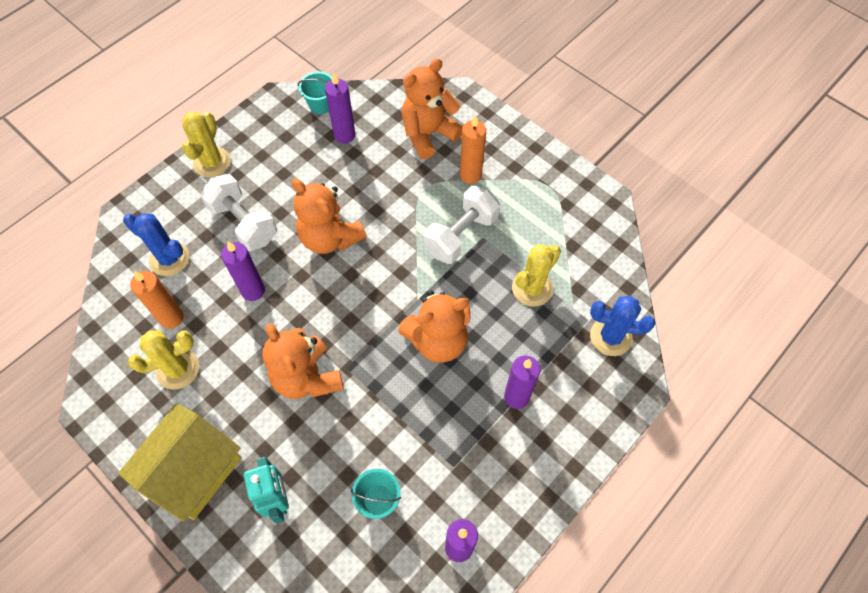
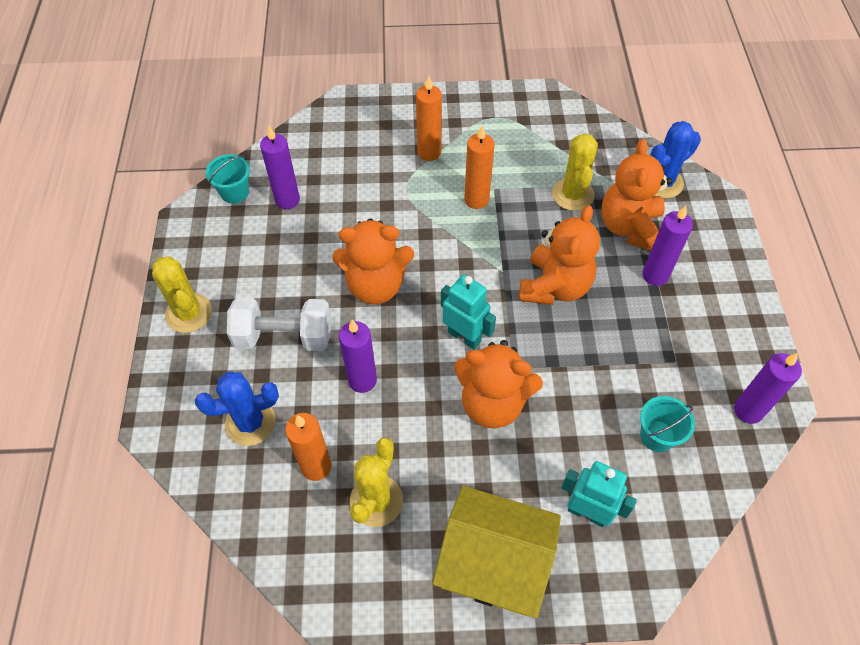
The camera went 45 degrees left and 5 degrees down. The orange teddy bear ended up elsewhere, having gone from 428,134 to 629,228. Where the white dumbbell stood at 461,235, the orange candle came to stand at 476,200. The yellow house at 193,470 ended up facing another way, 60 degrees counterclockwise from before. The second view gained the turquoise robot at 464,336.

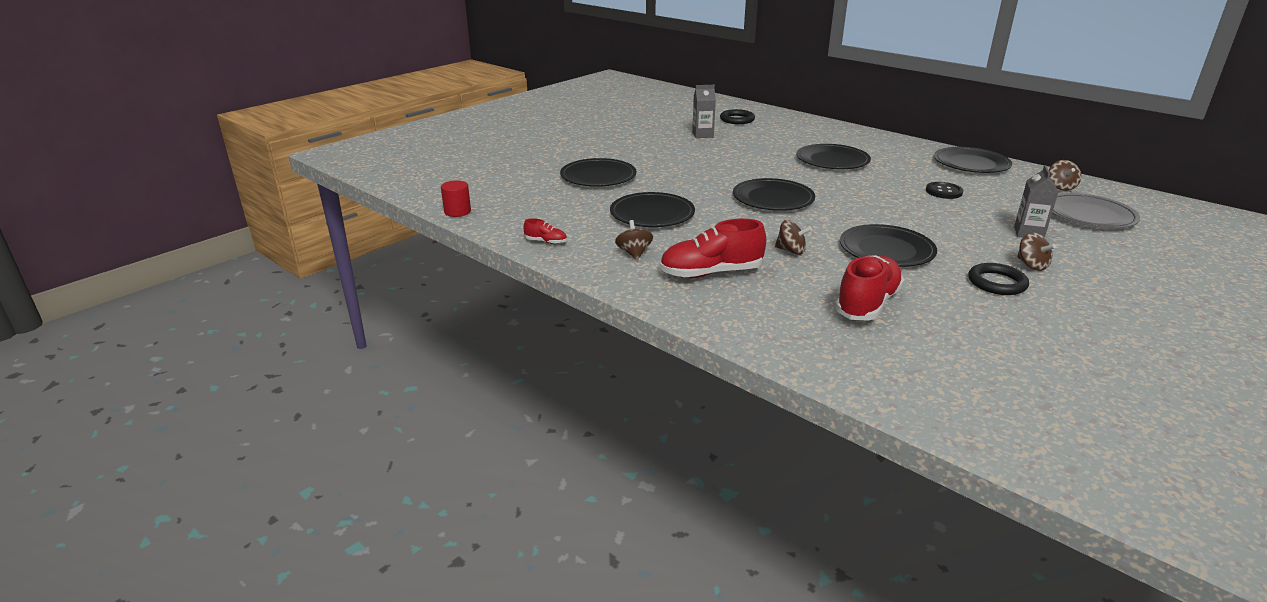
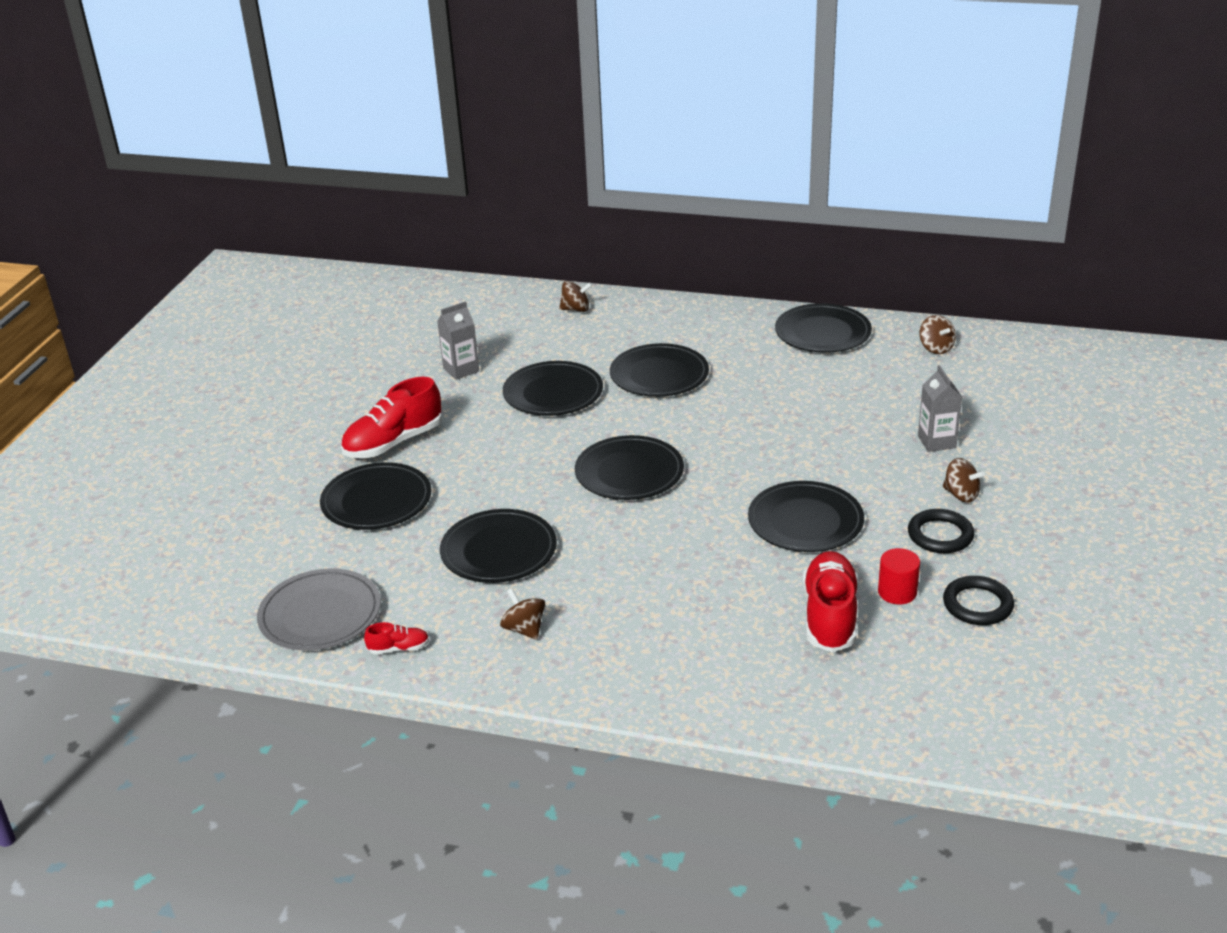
The camera went 25 degrees left and 5 degrees up. The black ring ended up elsewhere, having gone from 737,119 to 977,605. The red cylinder ended up elsewhere, having gone from 457,211 to 897,592. The second view lost the black button at 943,192. The grey plate ended up elsewhere, having gone from 1089,215 to 320,614. The red shoe ended up elsewhere, having gone from 711,273 to 393,443. The brown spinning top ended up elsewhere, having gone from 791,251 to 576,309. The second view gained the black plate at 553,393.

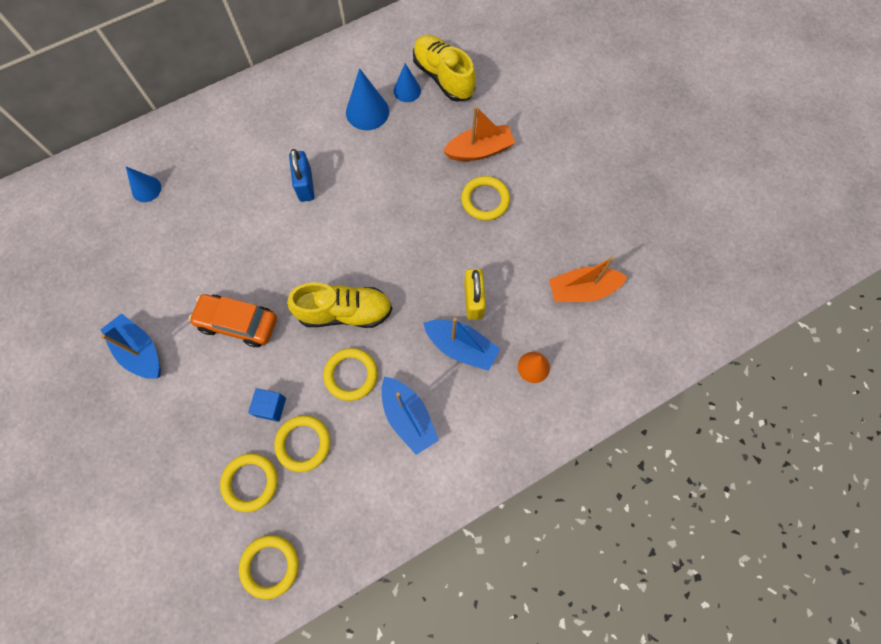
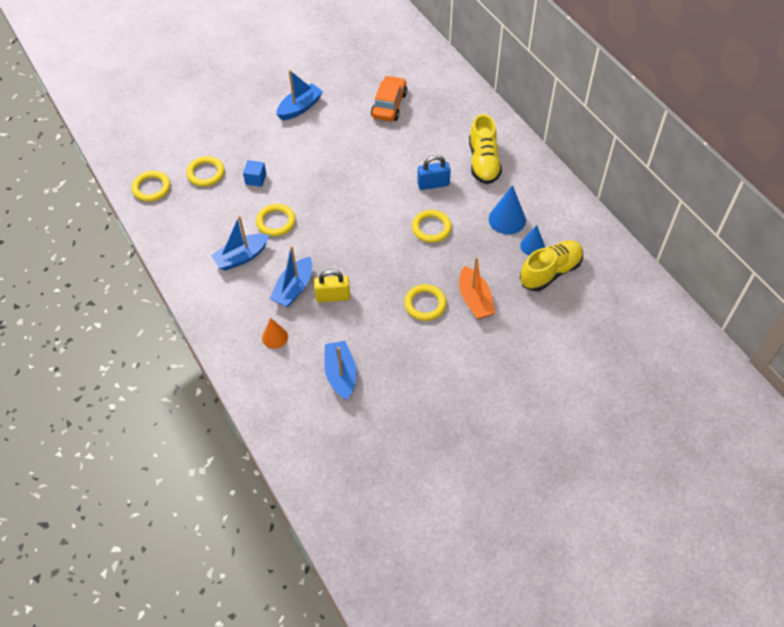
The camera went 90 degrees right and 15 degrees down. The second view lost the blue cone at 146,189. What was the orange boat at 582,290 turned into the blue boat at 341,374. The yellow shoe ended up elsewhere, having gone from 345,312 to 483,162. The orange car ended up elsewhere, having gone from 238,323 to 389,105. The yellow ring ended up elsewhere, having gone from 303,443 to 431,228.

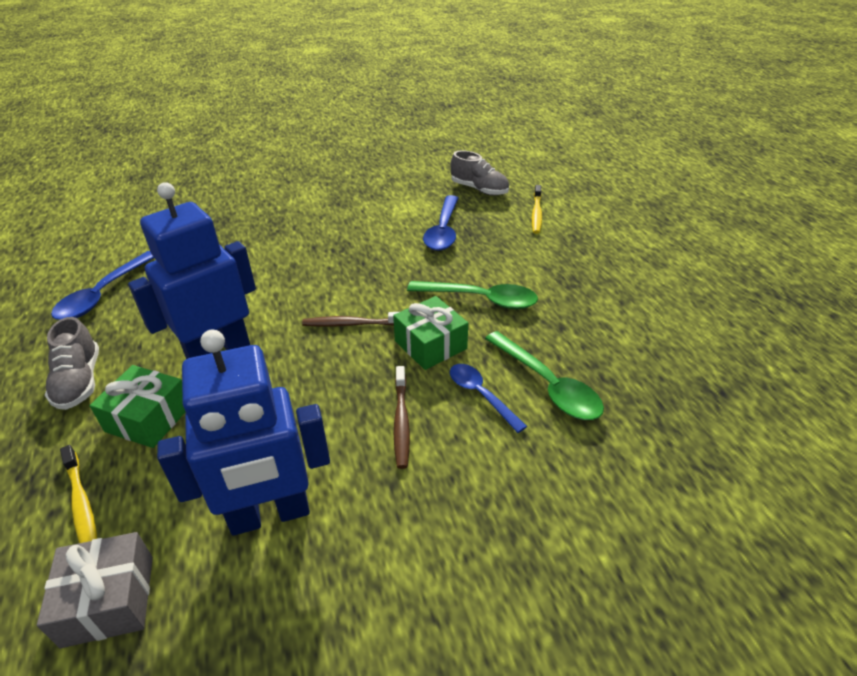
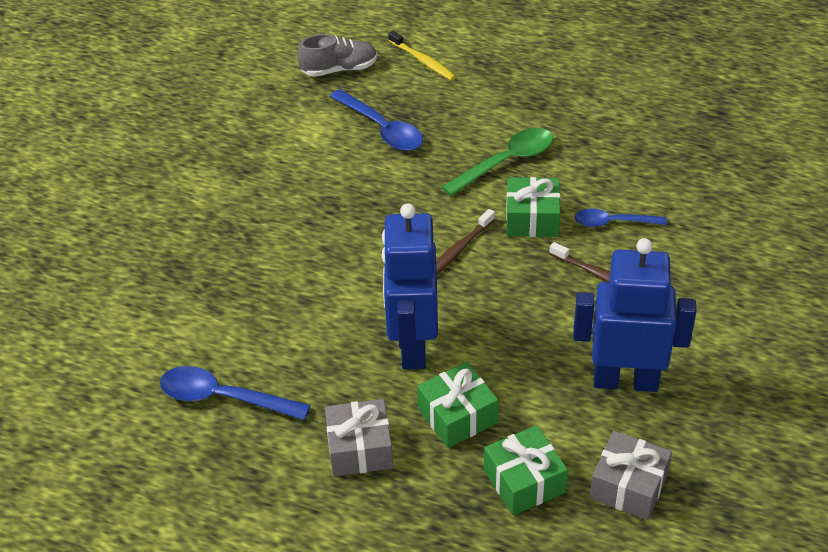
The camera went 50 degrees left and 5 degrees up. The blue spoon at 103,294 ended up facing another way, 135 degrees clockwise from before. Where the grey shoe stood at 79,381, the grey gift came to stand at 360,449. The blue robot at 270,515 ended up facing another way, 105 degrees counterclockwise from before. The second view lost the green spoon at 547,385. Where the yellow toothbrush stood at 82,506, the green gift came to stand at 524,481.

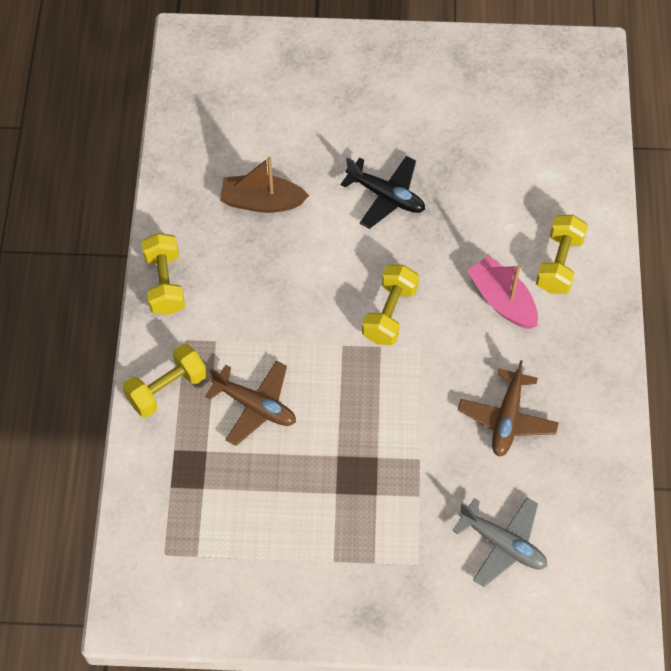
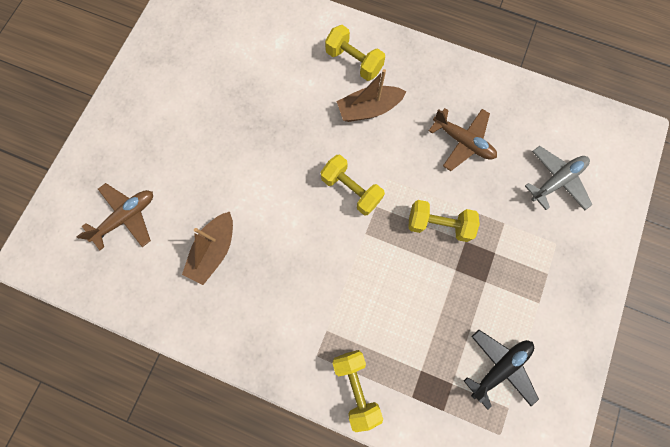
The camera went 70 degrees left and 15 degrees up. The black plane ended up elsewhere, having gone from 386,196 to 499,367. The yellow dumbbell ended up elsewhere, having gone from 165,283 to 438,224. What was the pink boat at 502,300 turned into the brown boat at 369,109. The brown plane ended up elsewhere, having gone from 255,406 to 126,217.

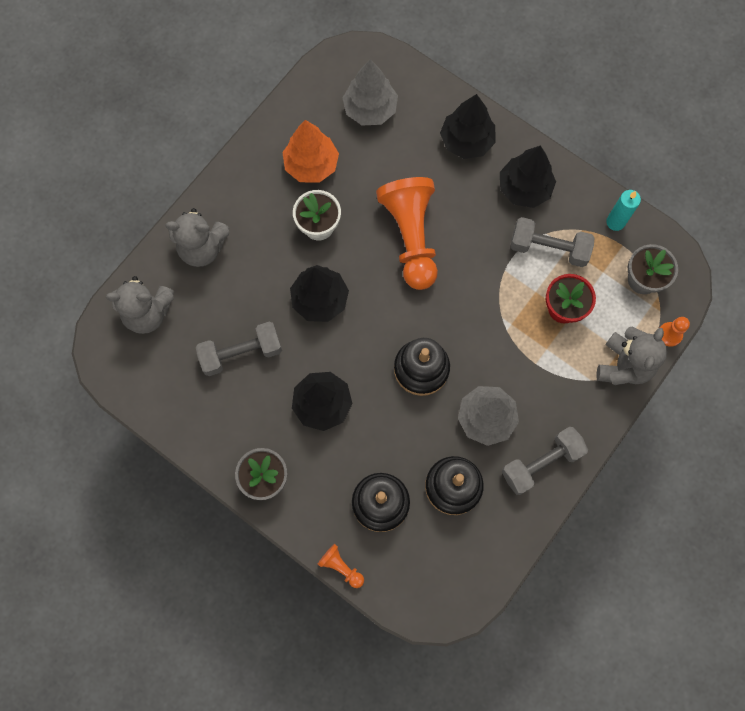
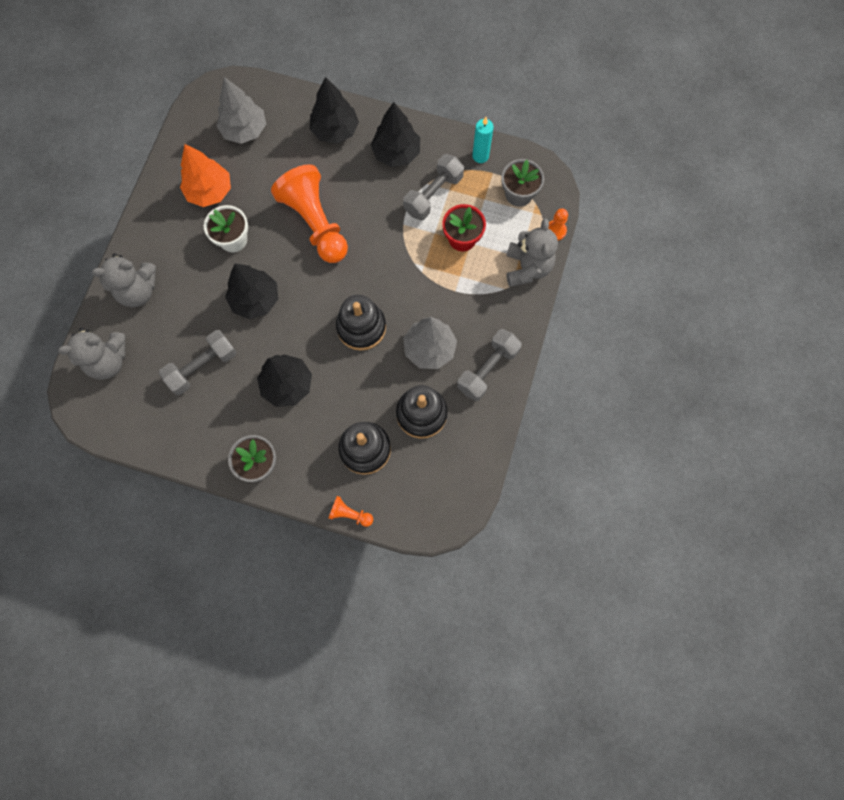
The camera went 20 degrees left and 0 degrees up. The grey dumbbell at 548,248 ended up facing another way, 45 degrees counterclockwise from before.

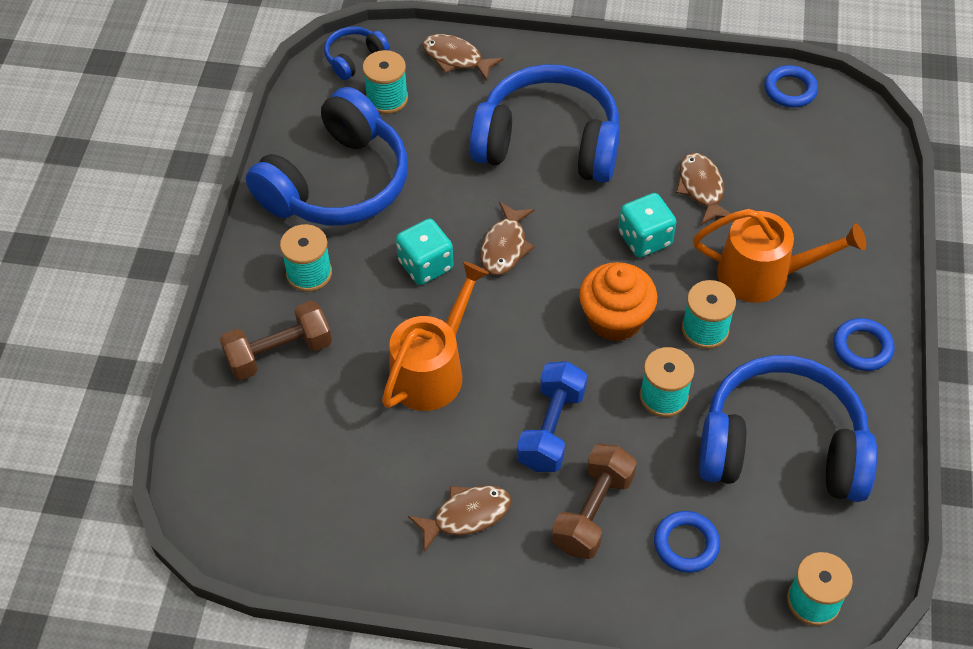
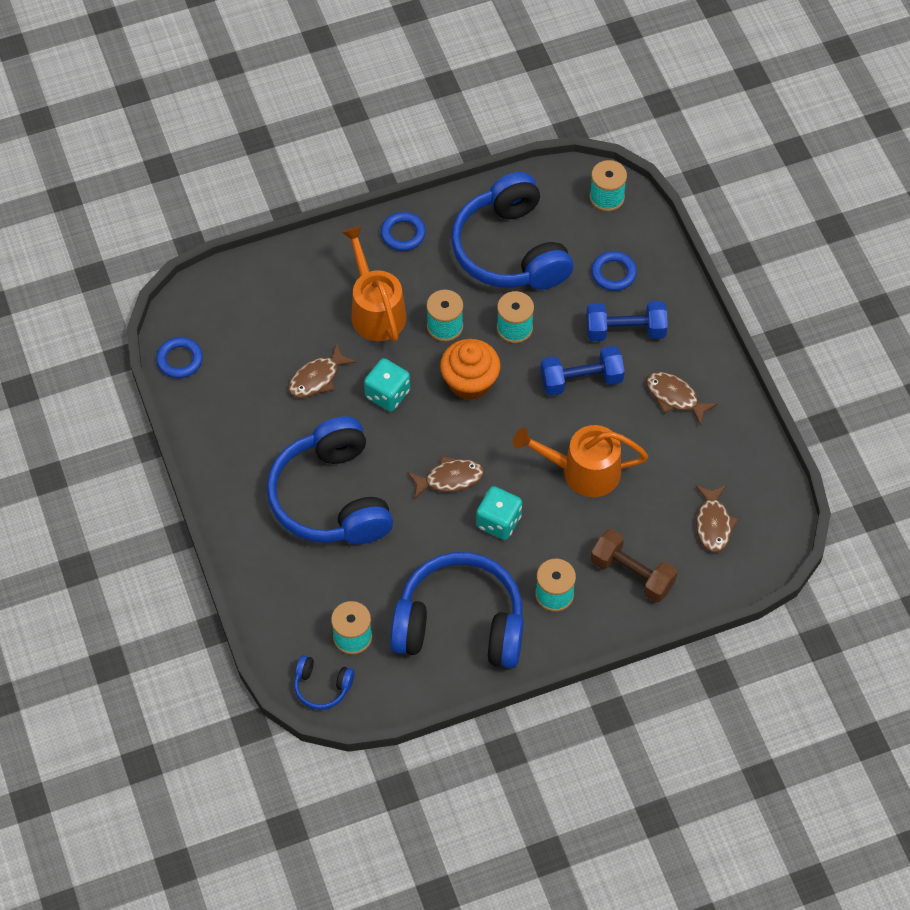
The camera went 120 degrees left and 5 degrees up. The brown fish ended up elsewhere, having gone from 456,58 to 713,524. What was the brown dumbbell at 592,512 turned into the blue dumbbell at 625,330.

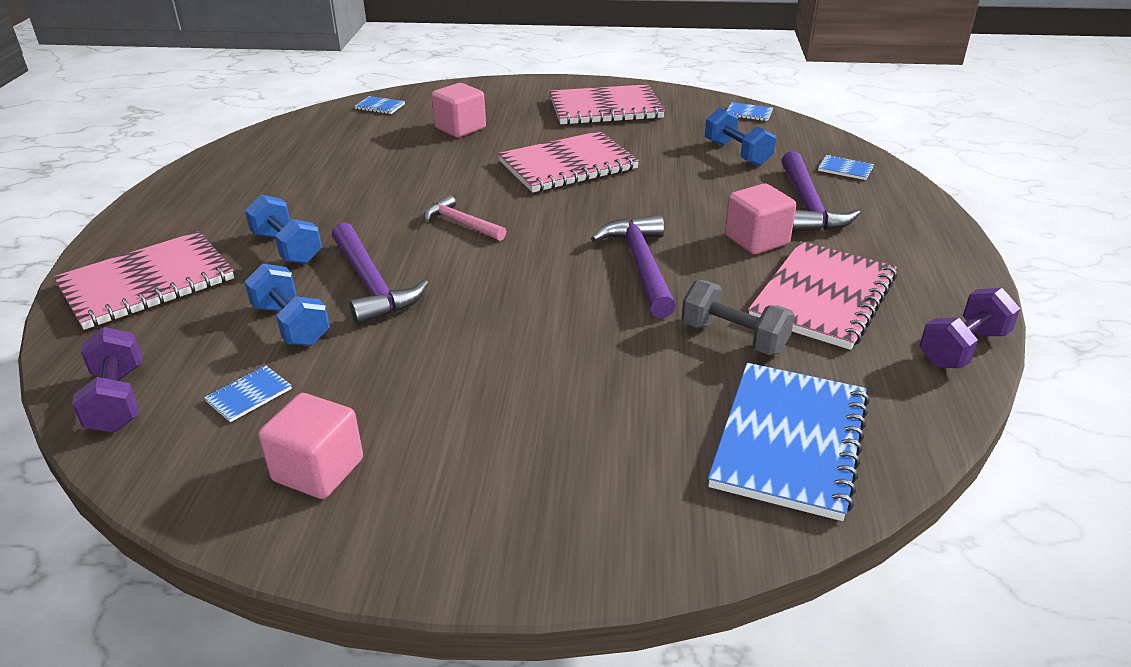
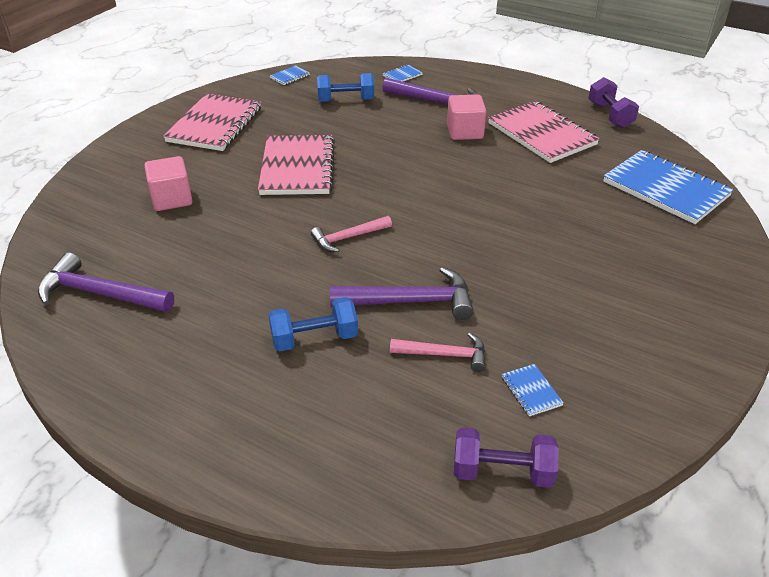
The camera went 65 degrees left and 5 degrees up. The second view lost the blue notebook at 380,107. The purple hammer ended up elsewhere, having gone from 641,266 to 100,294. The second view lost the pink notebook at 147,283. Where the blue dumbbell stood at 291,325, the pink hammer came to stand at 444,354. The second view lost the grey dumbbell at 734,337. The second view lost the pink cube at 318,470.

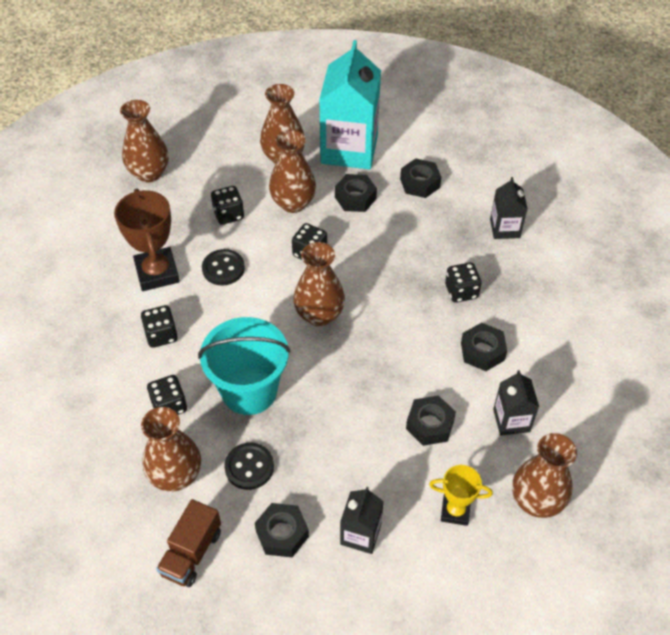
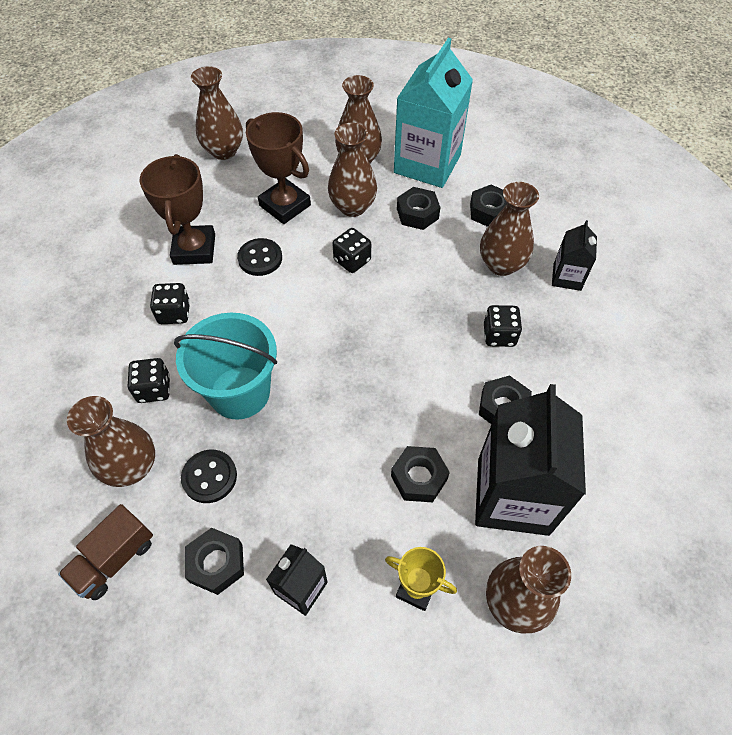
The camera went 15 degrees right and 5 degrees up. Where the black dice stood at 228,214, the brown trophy came to stand at 285,205. The brown vase ended up elsewhere, having gone from 319,315 to 501,264. The size of the black carton at 511,420 changed by a factor of 2.03.

